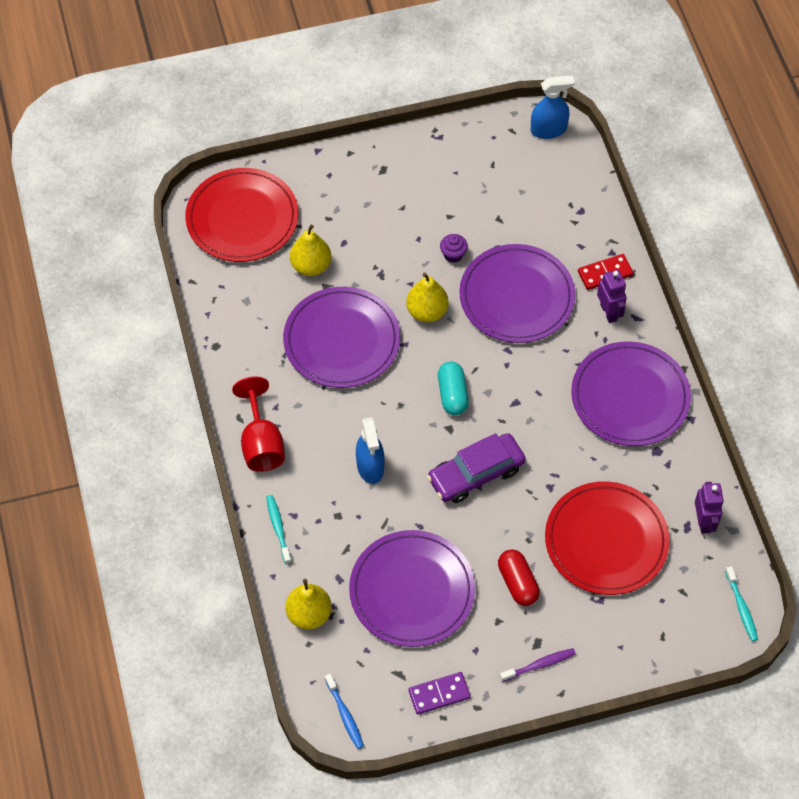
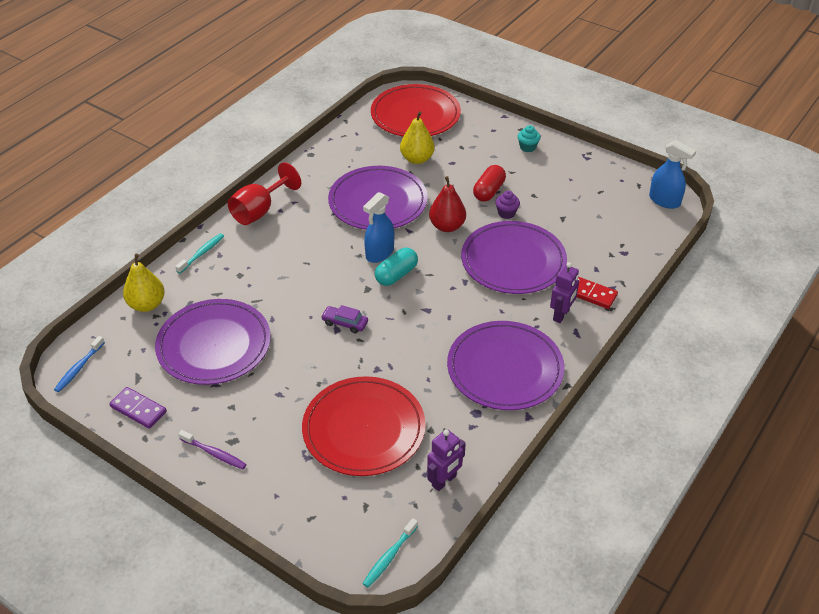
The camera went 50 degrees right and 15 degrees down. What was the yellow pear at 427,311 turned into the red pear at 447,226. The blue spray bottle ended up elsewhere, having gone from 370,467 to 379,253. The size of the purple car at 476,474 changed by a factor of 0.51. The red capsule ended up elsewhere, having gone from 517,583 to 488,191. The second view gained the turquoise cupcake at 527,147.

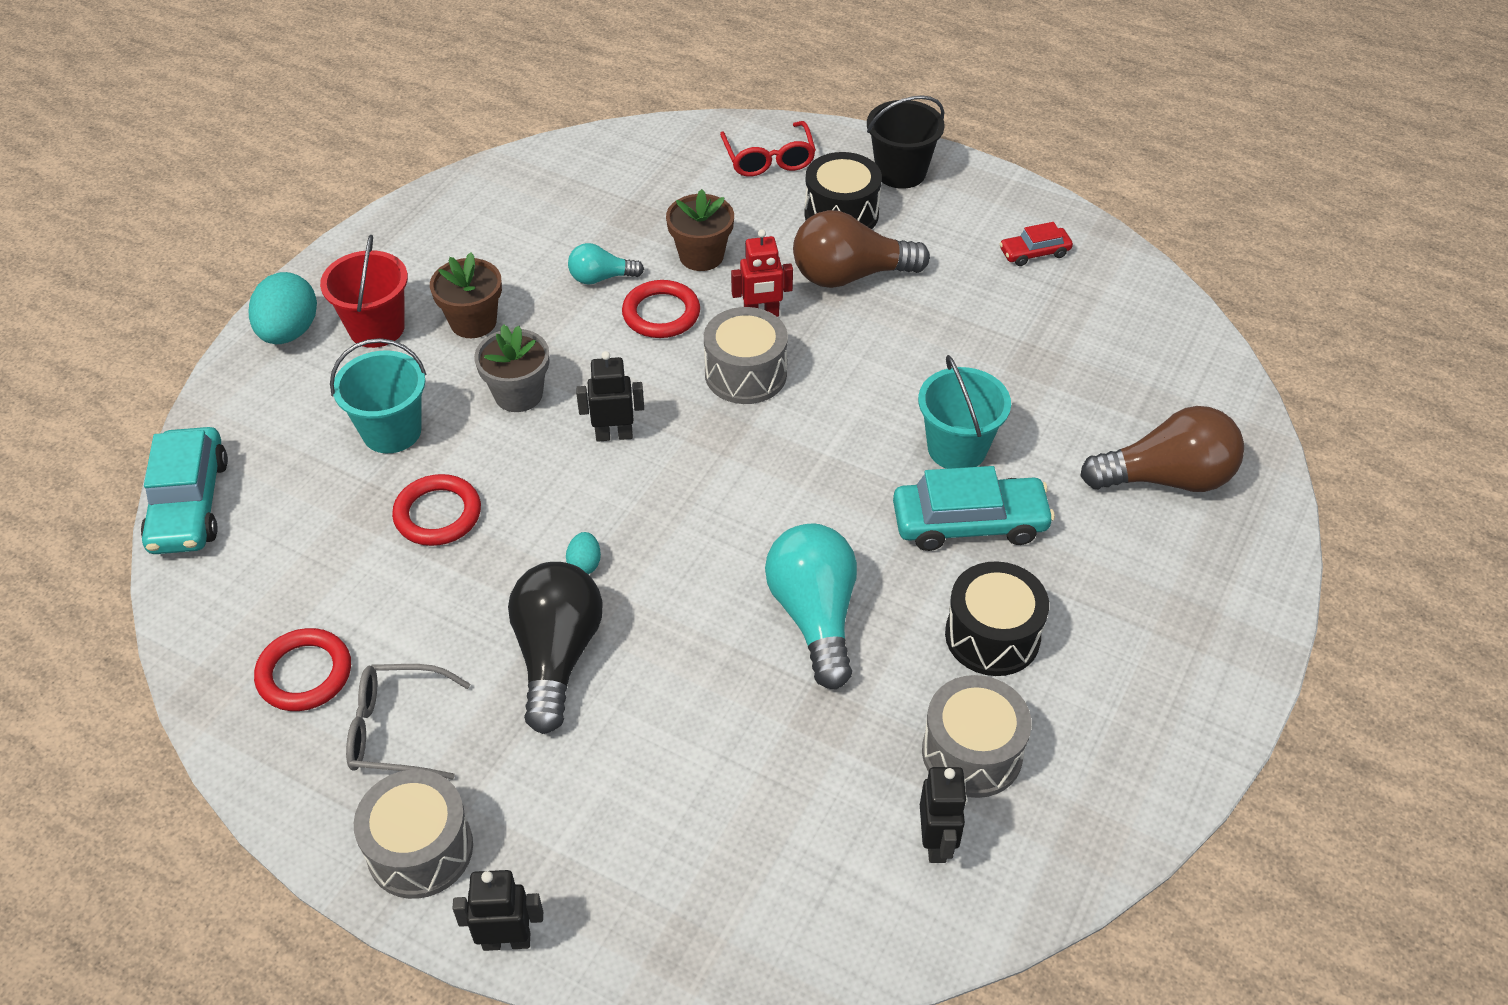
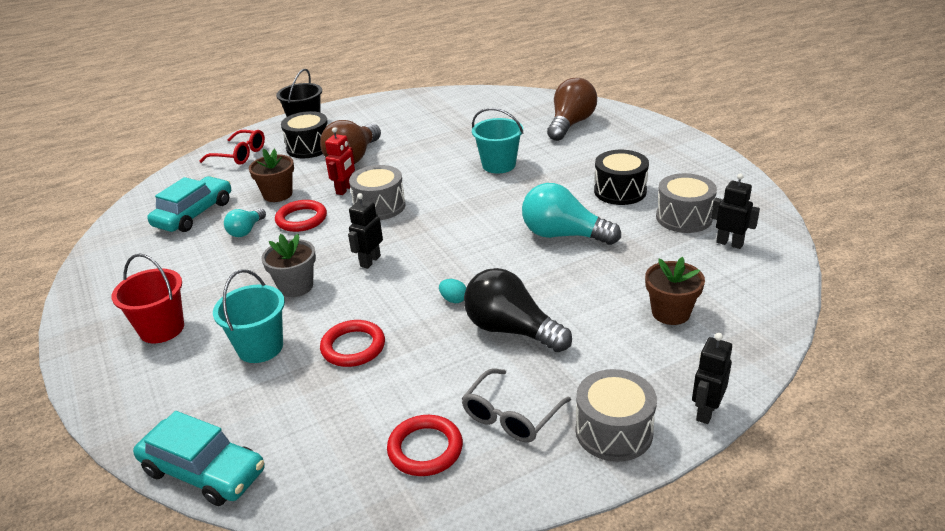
The camera went 55 degrees left and 15 degrees down. The second view lost the red car at 1034,253. The brown flower pot ended up elsewhere, having gone from 473,322 to 670,313. The second view lost the turquoise egg at 289,332. The turquoise car ended up elsewhere, having gone from 969,523 to 194,214.

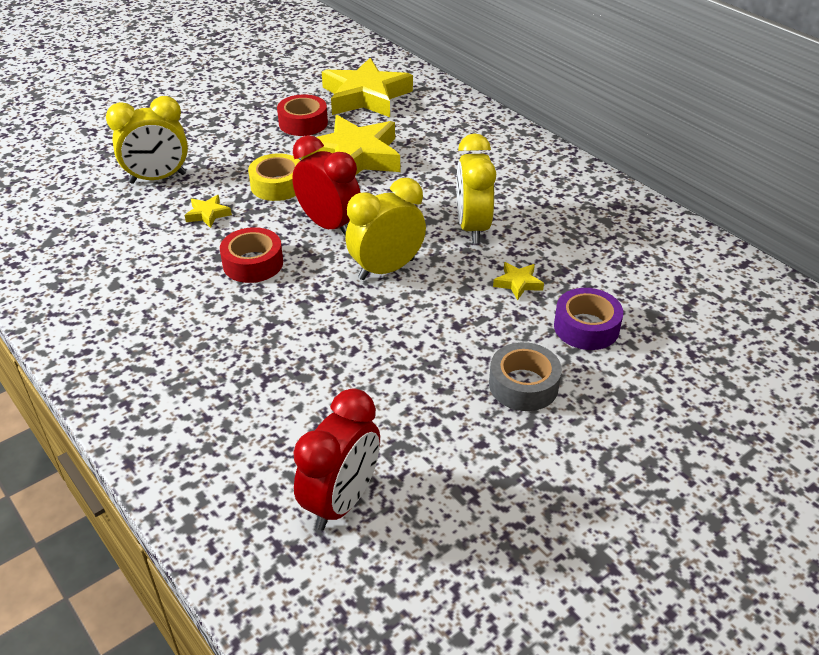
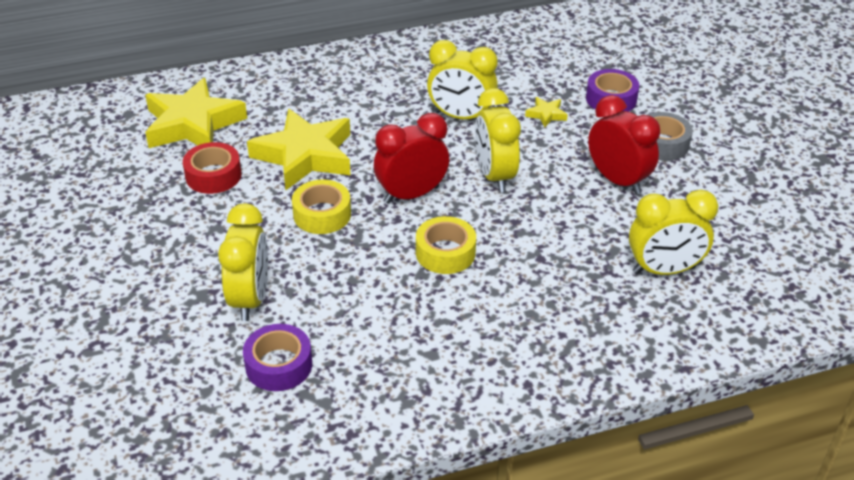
The camera went 70 degrees left and 0 degrees up. The second view lost the yellow star at 208,214. What was the red tape at 253,263 turned into the yellow tape at 445,253. The red clock ended up elsewhere, having gone from 341,501 to 617,180. The second view gained the yellow clock at 664,270. The second view gained the purple tape at 279,365.

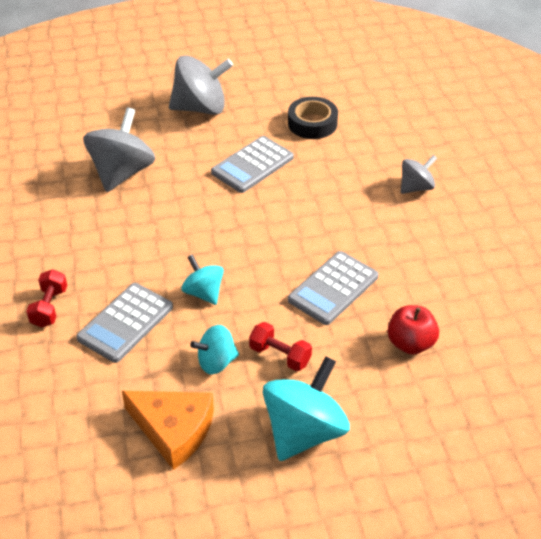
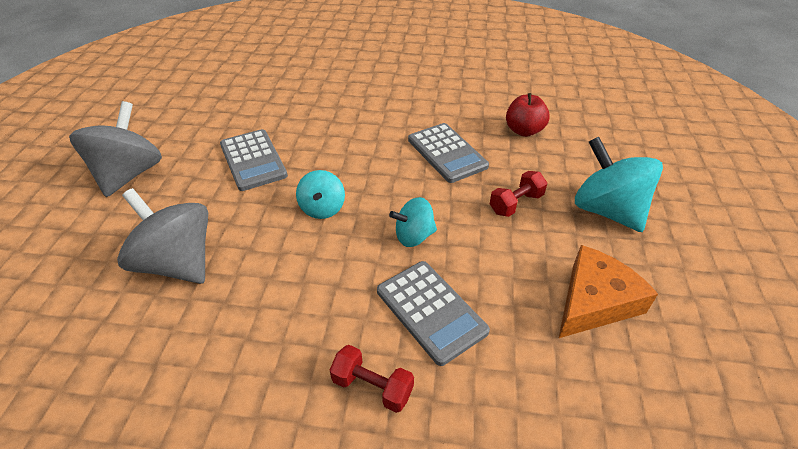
The camera went 70 degrees left and 0 degrees up. The second view lost the black tape at 312,123. The second view lost the grey spinning top at 416,187. The turquoise spinning top ended up elsewhere, having gone from 216,362 to 322,208.

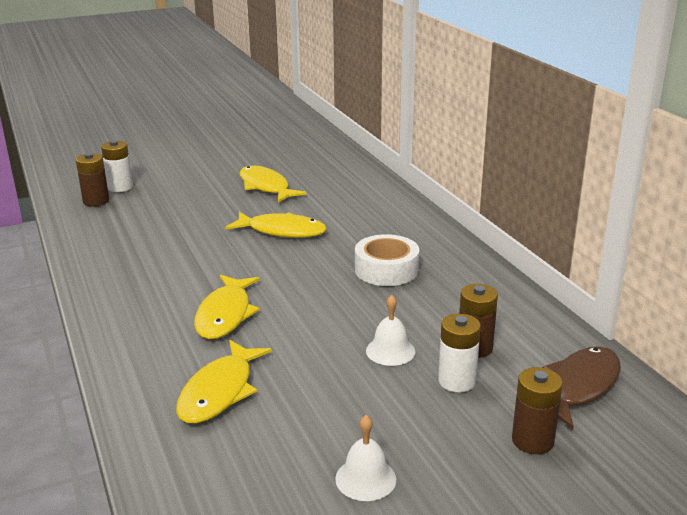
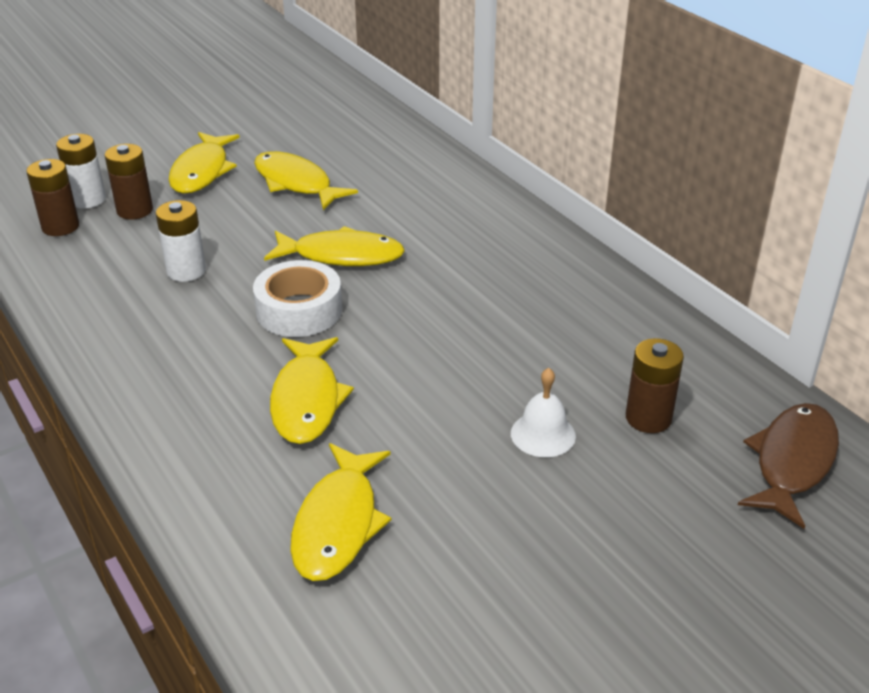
The camera went 10 degrees left and 10 degrees up. The white tape ended up elsewhere, having gone from 386,270 to 299,310. The white battery ended up elsewhere, having gone from 457,381 to 186,271. The brown battery ended up elsewhere, having gone from 532,440 to 135,210. The second view lost the white bell at 365,478. The second view gained the yellow fish at 202,171.

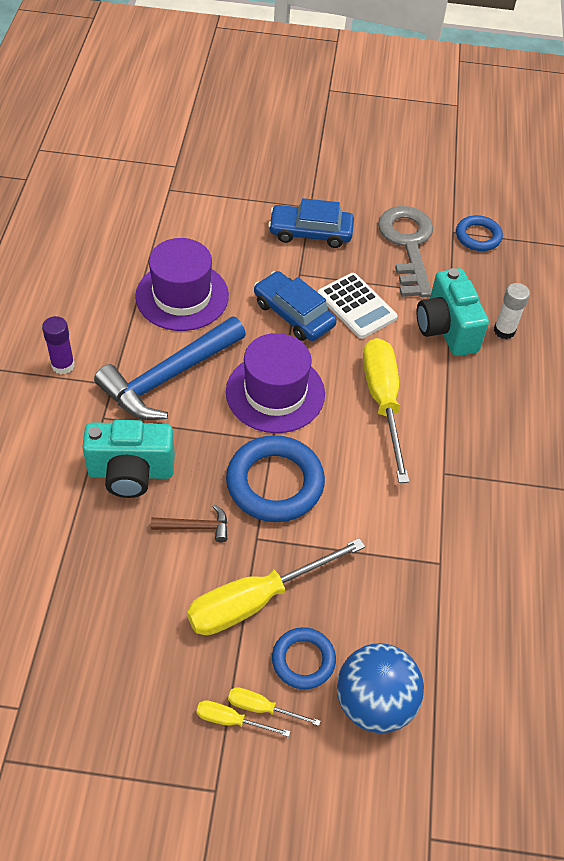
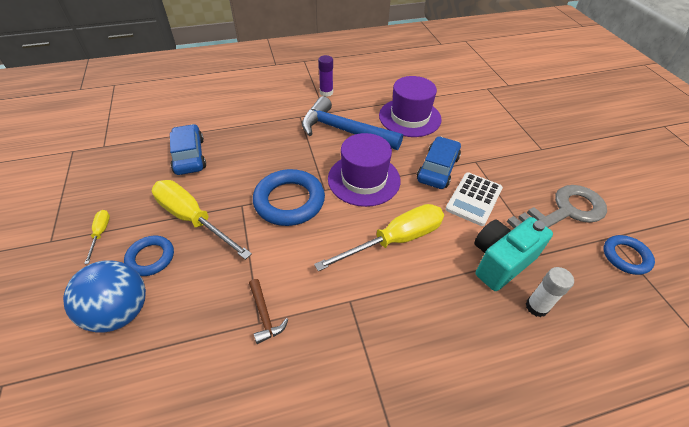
The camera went 70 degrees right and 5 degrees down. The blue car ended up elsewhere, having gone from 310,232 to 189,156. The second view lost the turquoise camera at 131,472. The brown hammer ended up elsewhere, having gone from 195,527 to 264,315. The second view lost the yellow screwdriver at 262,708.

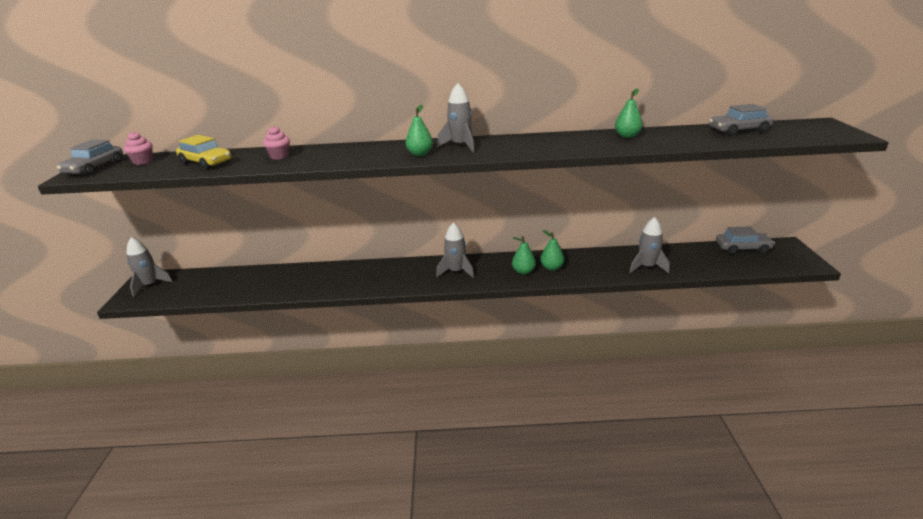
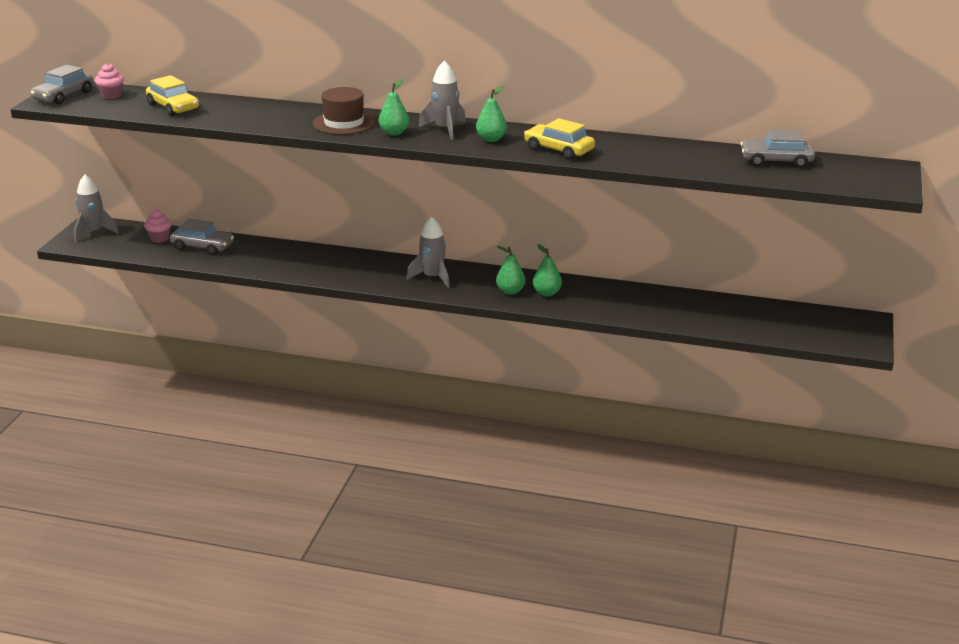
The camera went 15 degrees right and 0 degrees up. The green pear ended up elsewhere, having gone from 627,136 to 491,139. The pink cupcake ended up elsewhere, having gone from 279,156 to 159,238. The second view lost the grey rocket at 647,267. The grey car ended up elsewhere, having gone from 742,248 to 203,247. The second view gained the brown hat at 344,123. The second view gained the yellow car at 558,150.

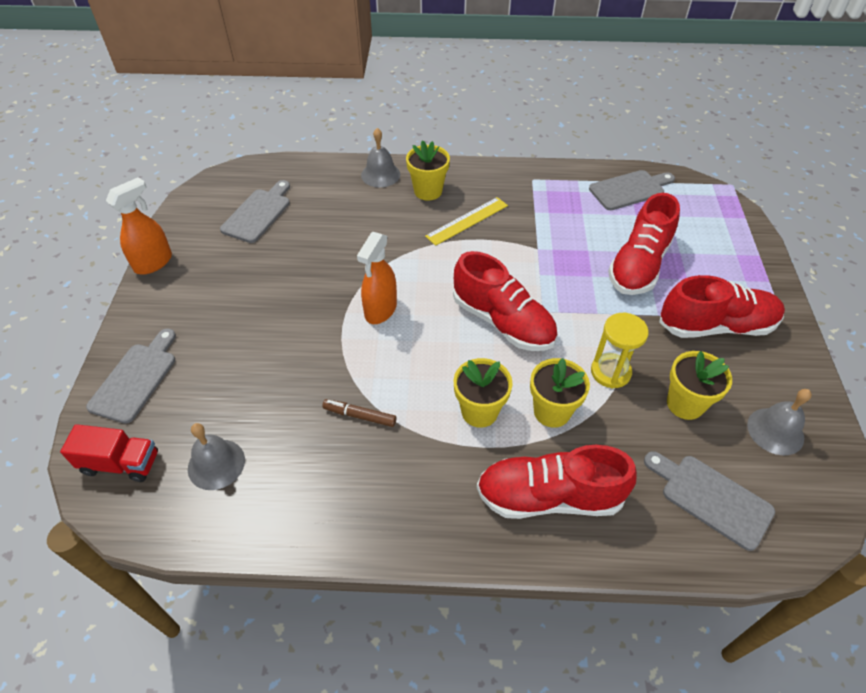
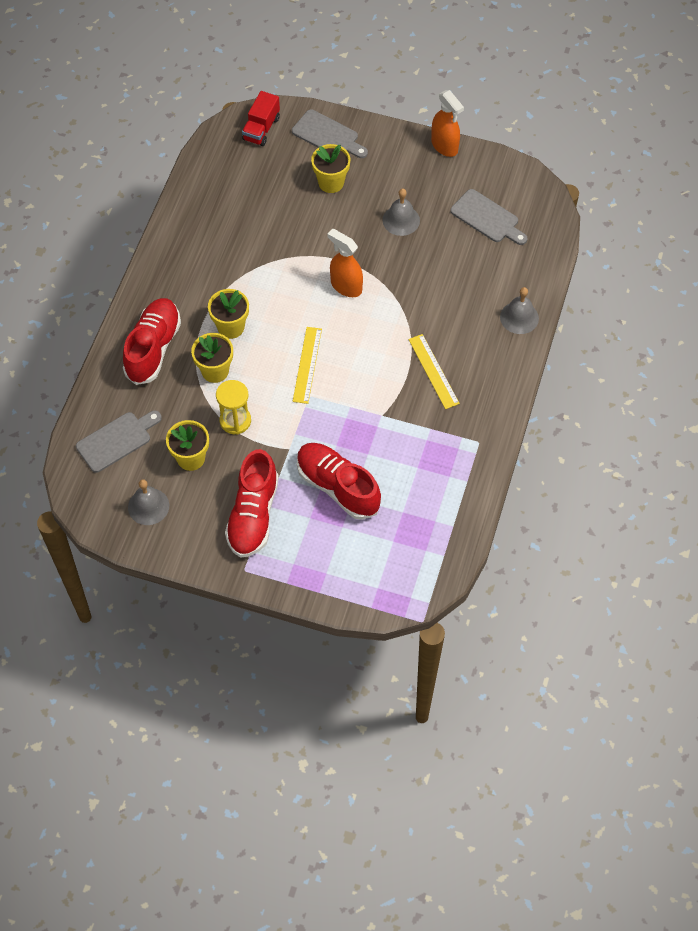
The camera went 105 degrees right and 10 degrees up. The yellow flower pot ended up elsewhere, having gone from 428,191 to 331,182. The second view lost the grey cutting board at 629,190. Where the red shoe stood at 503,322, the yellow ruler came to stand at 307,365. The second view lost the brown marker at 359,416. The grey bell ended up elsewhere, having gone from 216,464 to 401,220.

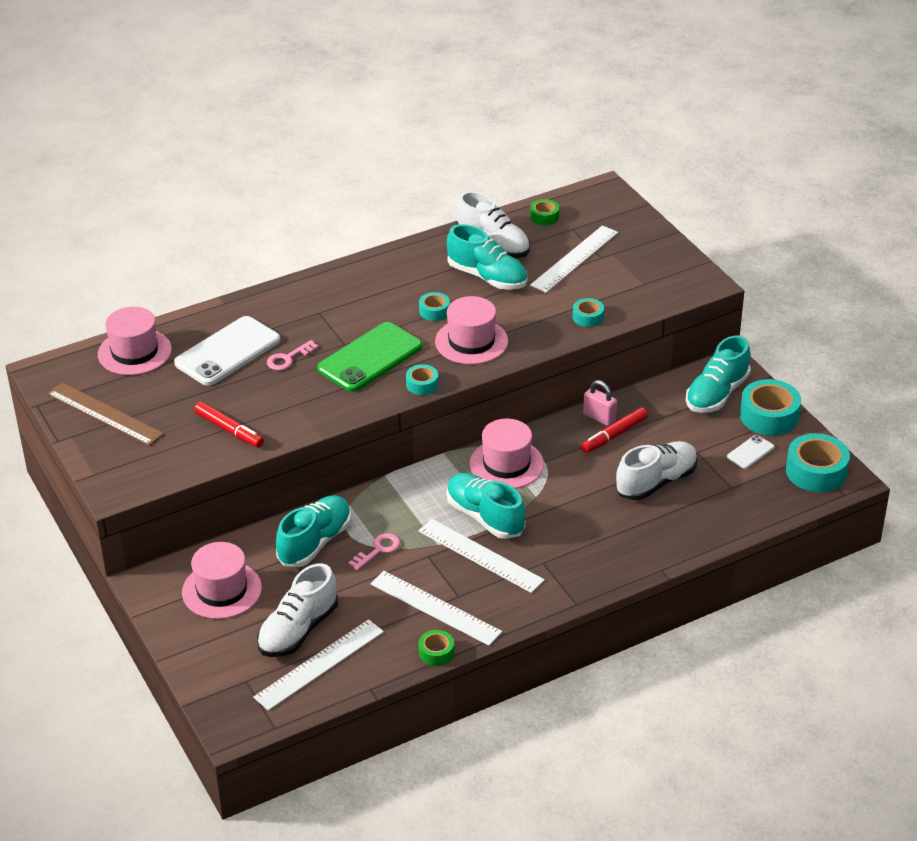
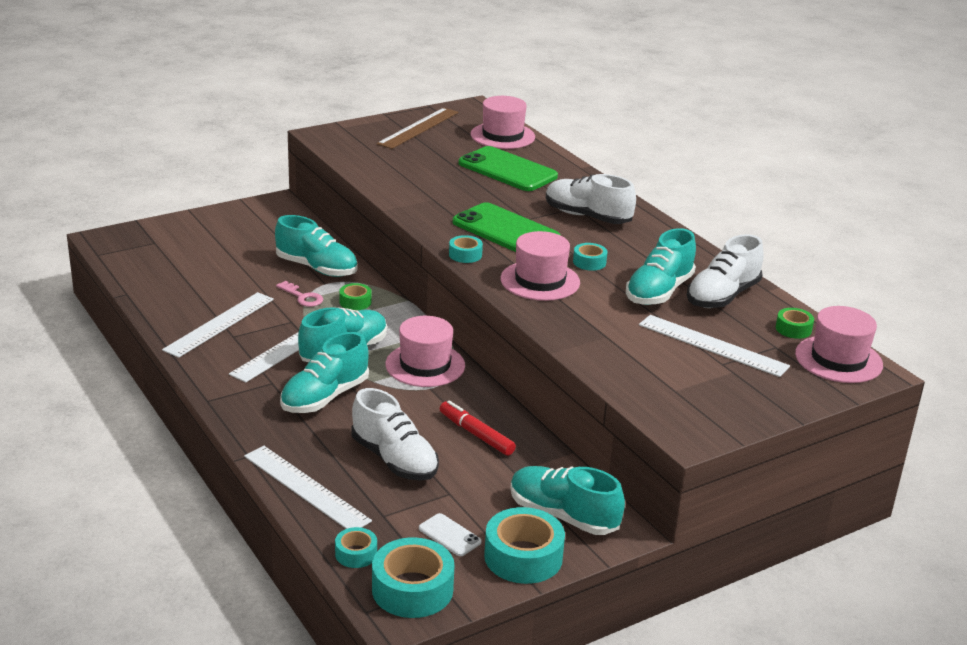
The camera went 85 degrees right and 10 degrees down. The turquoise tape ended up elsewhere, having gone from 588,317 to 356,554. What was the white phone at 227,352 turned into the green phone at 507,170. The second view lost the pink key at 288,358. The second view lost the pink padlock at 599,418. The second view lost the red marker at 229,430. The pink hat ended up elsewhere, having gone from 221,590 to 838,359. The white shoe ended up elsewhere, having gone from 298,630 to 587,216. The white ruler ended up elsewhere, having gone from 319,664 to 306,488. The green tape ended up elsewhere, having gone from 436,652 to 355,302. The second view gained the turquoise shoe at 325,397.

